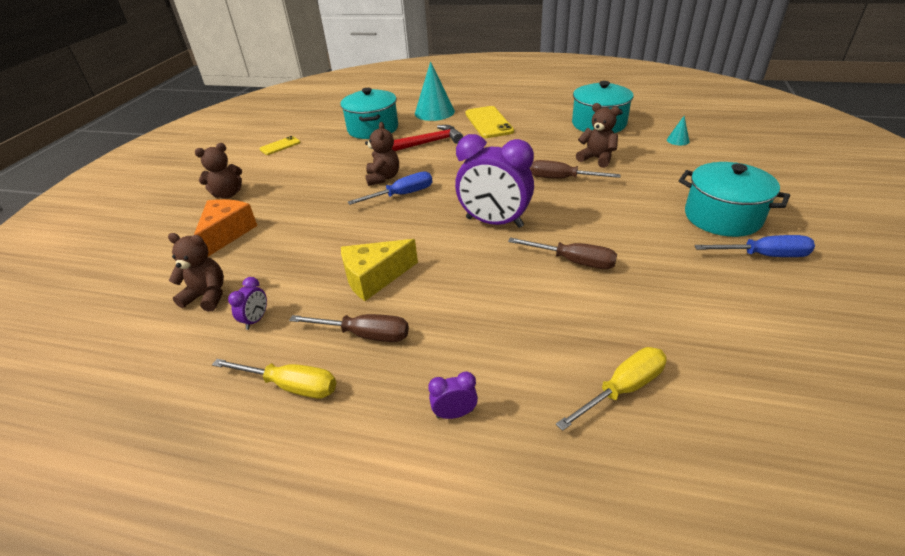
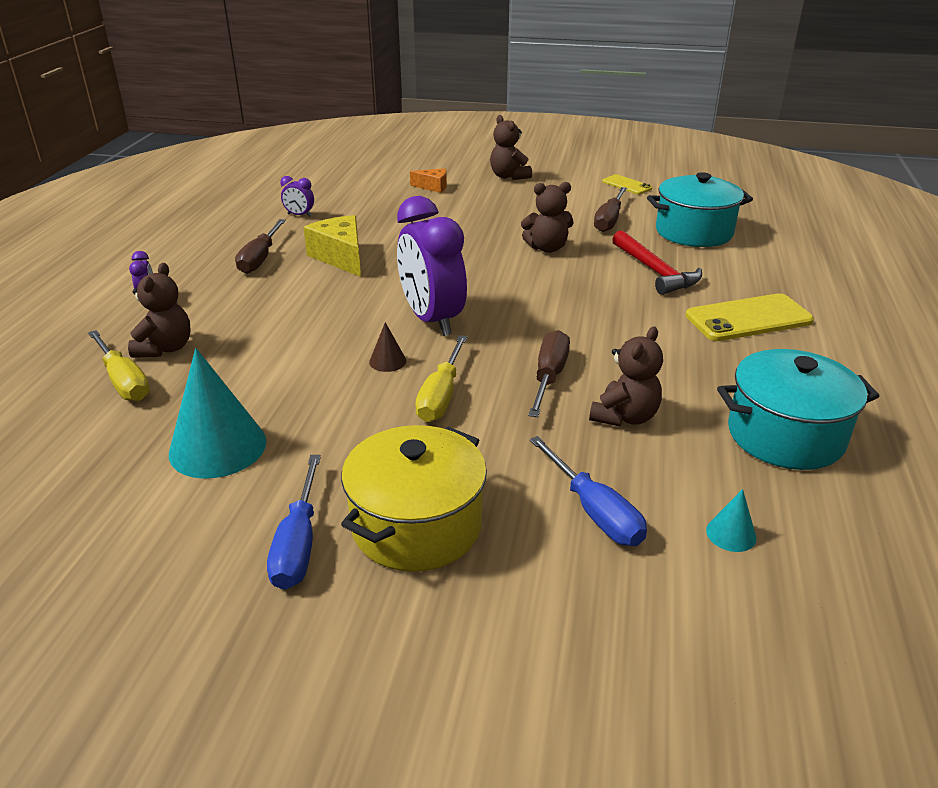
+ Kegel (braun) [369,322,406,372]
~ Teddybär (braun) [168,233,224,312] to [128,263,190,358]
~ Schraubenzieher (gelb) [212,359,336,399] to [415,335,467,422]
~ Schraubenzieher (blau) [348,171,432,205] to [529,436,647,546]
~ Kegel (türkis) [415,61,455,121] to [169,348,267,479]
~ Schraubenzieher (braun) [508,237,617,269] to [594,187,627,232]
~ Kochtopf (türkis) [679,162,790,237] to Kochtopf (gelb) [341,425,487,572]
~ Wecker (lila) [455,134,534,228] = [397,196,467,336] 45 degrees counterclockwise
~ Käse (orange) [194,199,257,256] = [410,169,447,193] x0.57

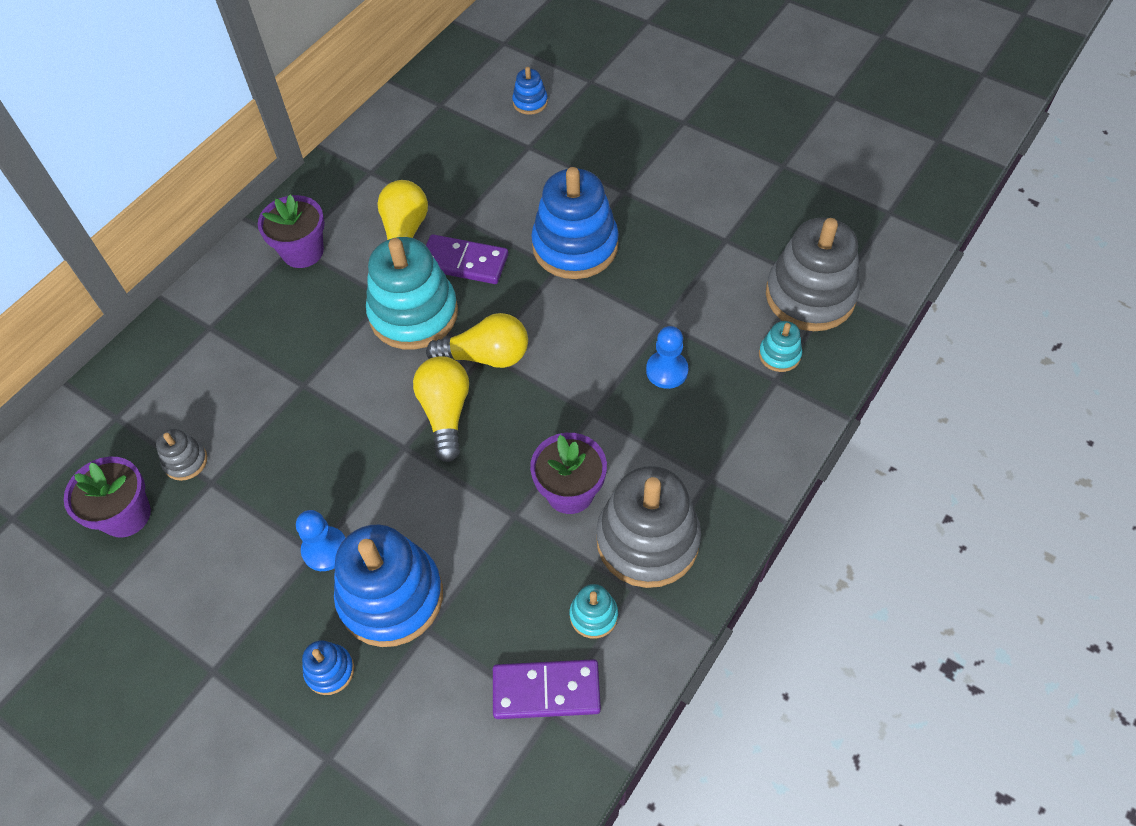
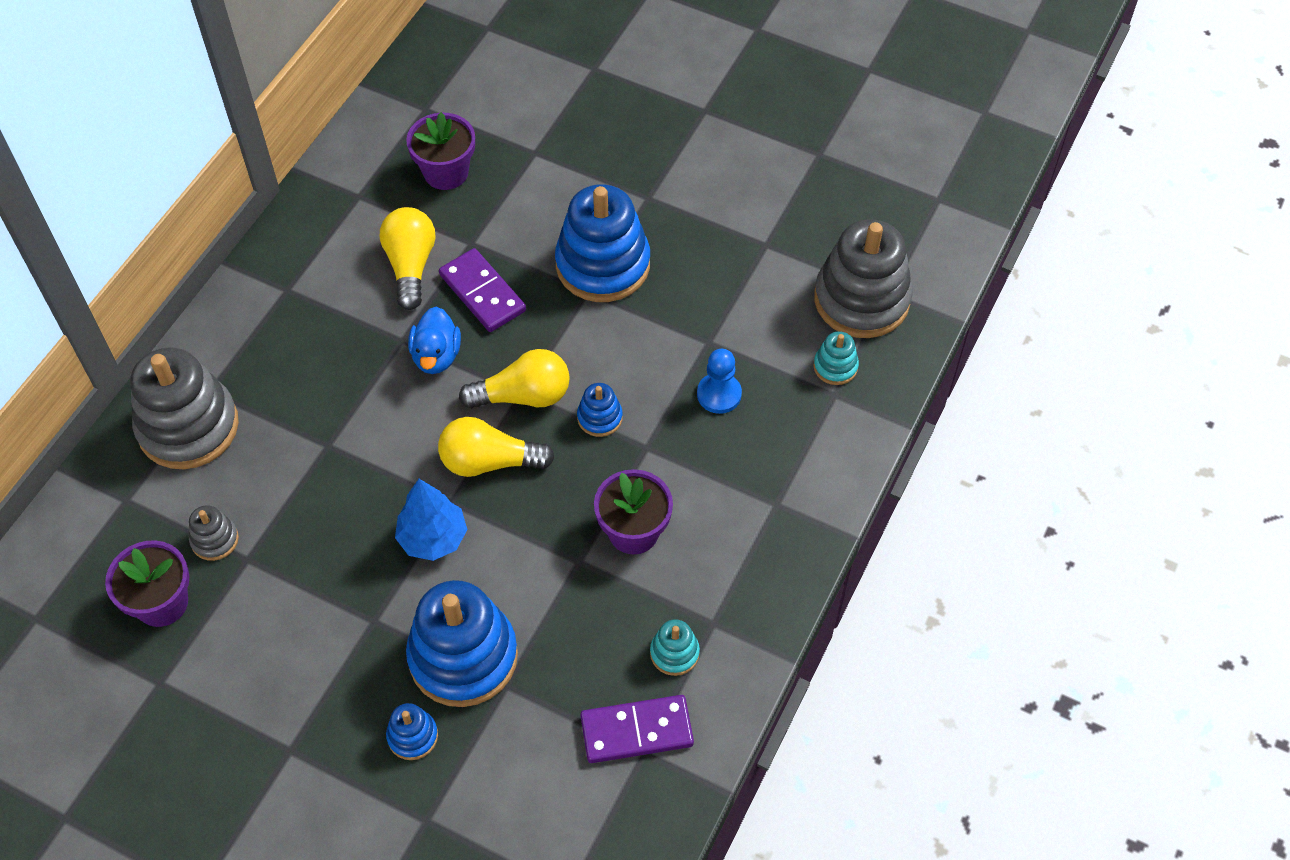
- Bauer (blau) [296,510,346,571]
+ Baum (blau) [395,479,468,561]
~ Blumentopf (lila) [258,194,325,268] to [406,112,475,190]
~ Stapelspielzeug (blau) [512,67,548,115] to [577,383,623,437]
~ Stapelspielzeug (grau) [596,466,701,588] to [130,347,239,469]
~ Stapelspielzeug (türkis) [366,237,458,350] to Ente (blau) [408,307,461,374]
~ Glühbirne (gelb) [413,356,469,462] = [438,417,555,477] 75 degrees counterclockwise
~ Dominostein (lila) [426,234,508,284] = [439,248,526,332] 45 degrees clockwise

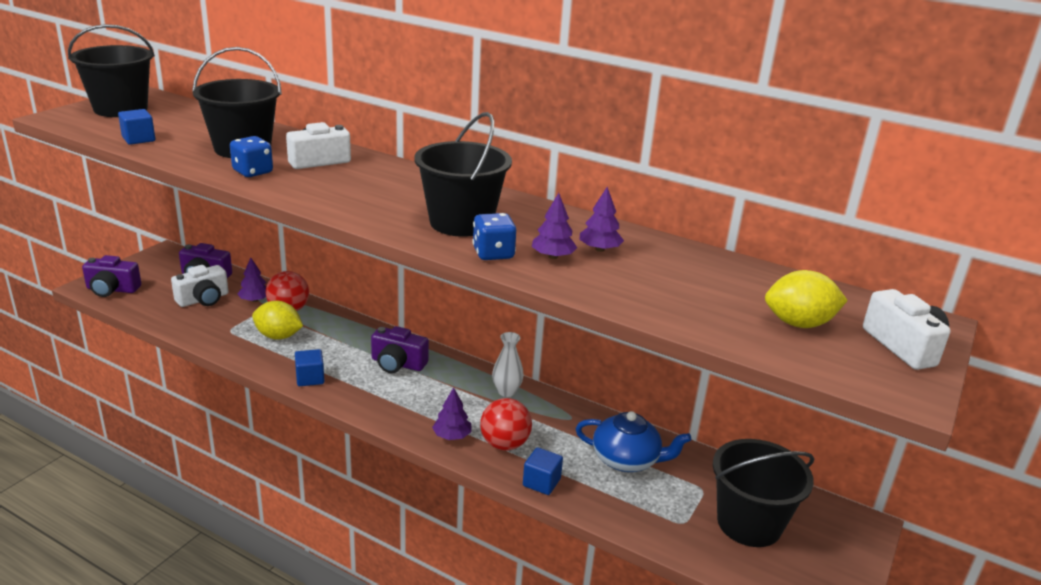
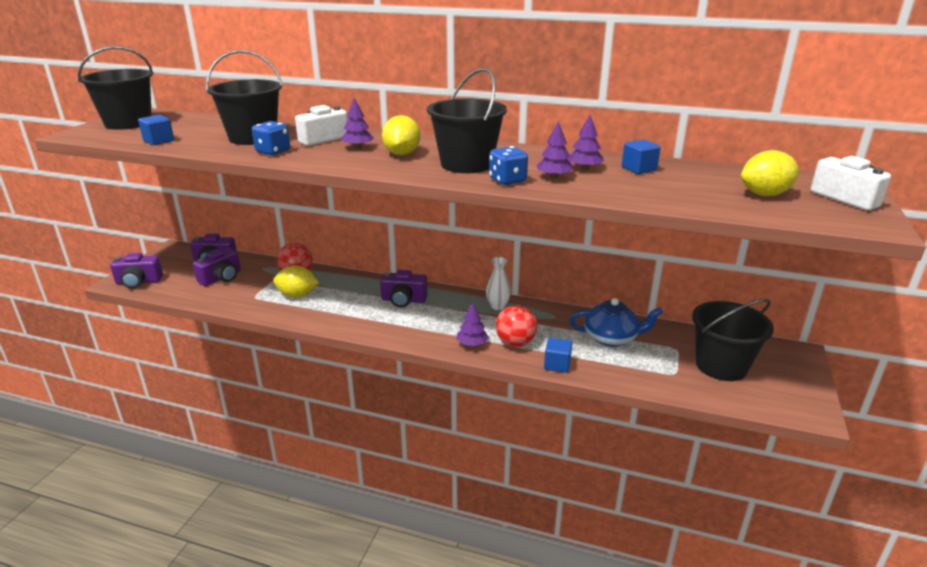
+ Zitrone (gelb) [382,115,421,155]
~ Baum (lila) [237,258,266,302] to [341,98,374,149]
~ Kubus (blau) [295,349,325,386] to [622,139,661,174]
~ Kamera (weiß) [171,265,229,307] to Kamera (lila) [193,248,241,286]

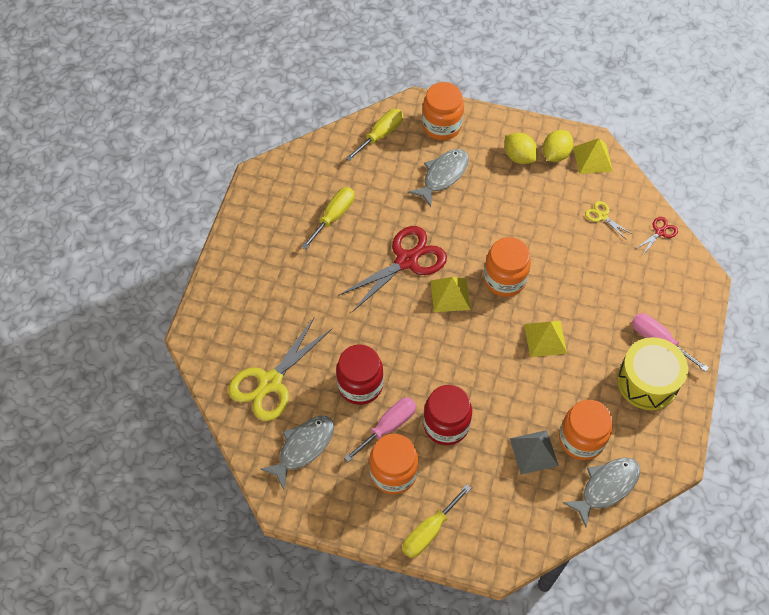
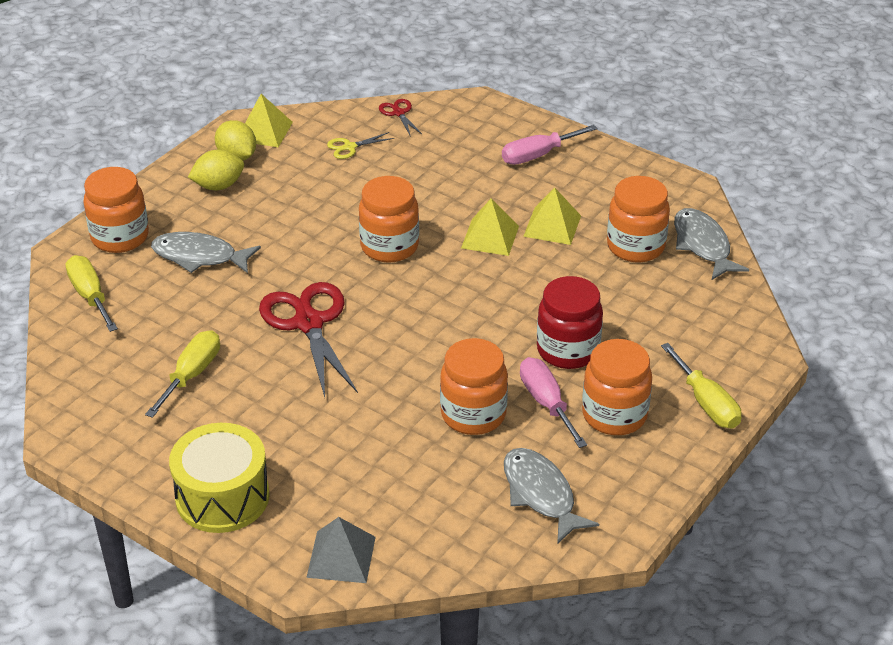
- Schere (gelb) [228,318,332,421]
~ Pyramide (gelb) [431,277,470,312] to [523,187,581,245]
~ Pyramide (grau) [510,430,559,475] to [306,517,376,583]
~ Trommel (gelb) [617,337,688,410] to [169,423,269,533]
~ Einmachglas (rot) [336,344,383,405] to Einmachglas (orange) [440,338,508,435]
~ Schraubenzieher (gelb) [301,187,355,249] = [145,330,220,418] 60 degrees clockwise
~ Fisch (grau) [408,149,469,207] = [151,232,261,273] 45 degrees counterclockwise

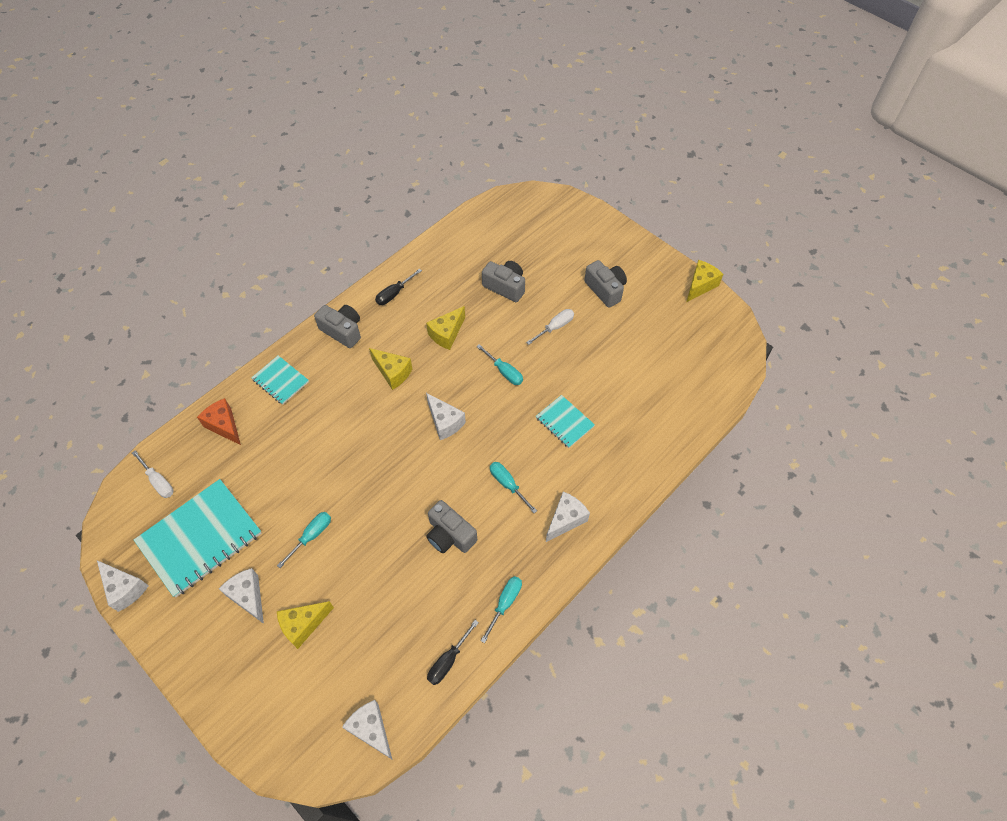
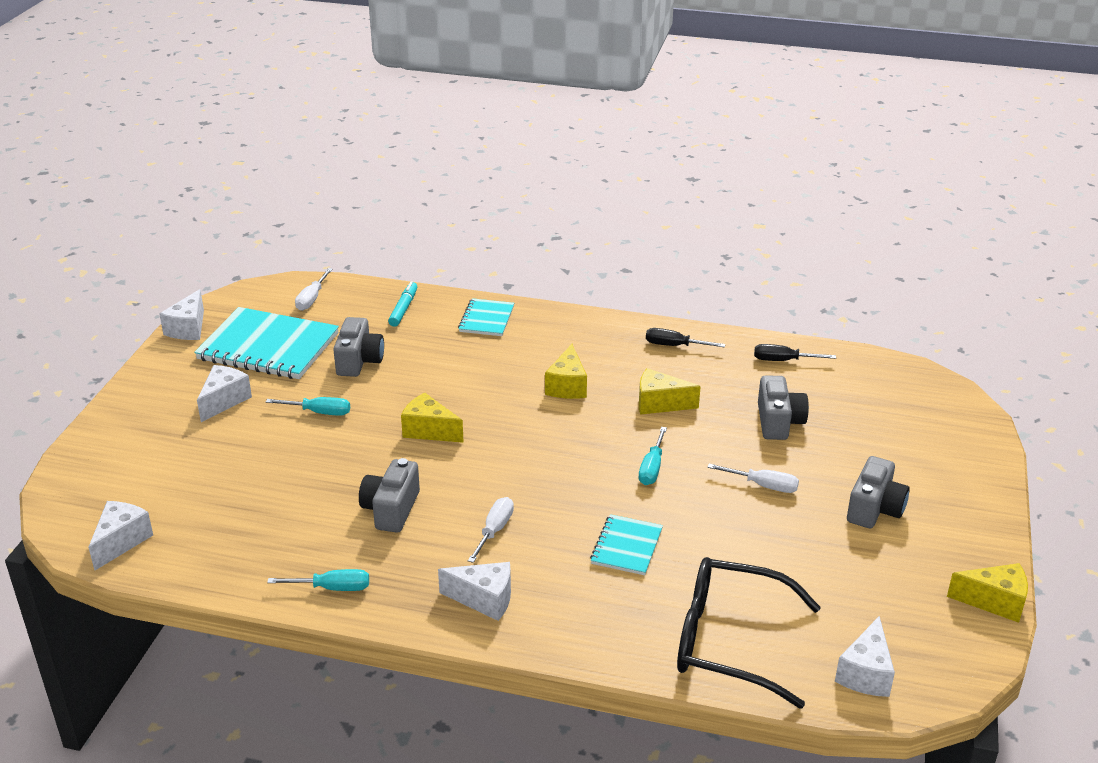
+ Brille (schwarz) [677,557,821,709]
~ Käse (gelb) [277,601,334,649] to [401,392,464,443]
~ Kamera (grau) [314,305,361,348] to [333,317,384,377]
~ Käse (weiß) [426,393,466,440] to [835,616,895,697]
~ Schraubenzieher (schwarz) [427,620,479,685] to [754,344,836,361]
~ Käse (orange) [197,398,241,445] to Filzstift (türkis) [388,281,417,327]
~ Schraubenzieher (türkis) [490,462,537,513] to Schraubenzieher (weiß) [468,497,514,563]

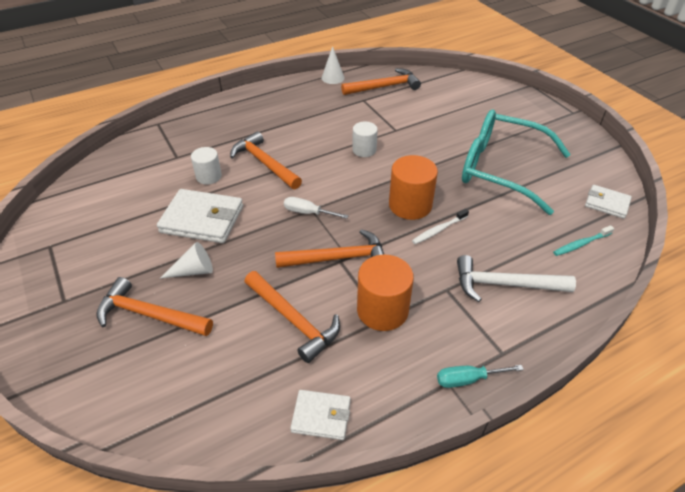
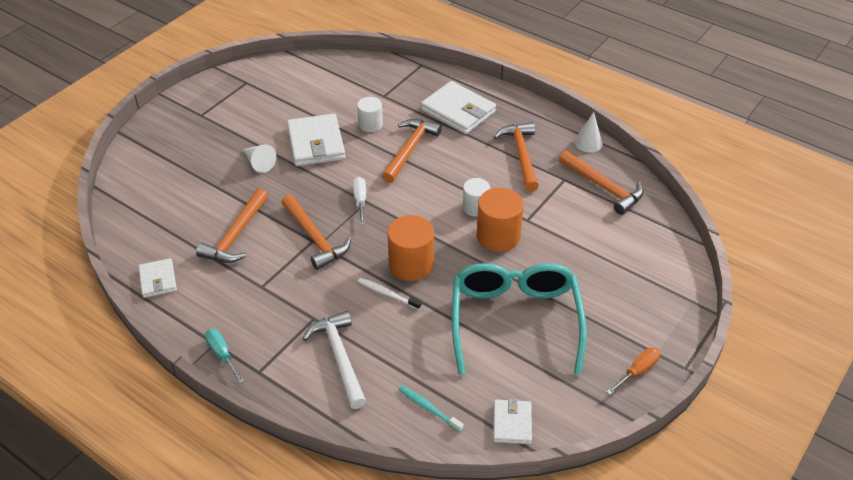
+ Geldbörse (weiß) [421,81,496,134]
+ Schraubenzieher (orange) [607,347,660,395]
~ Hammer (orange) [96,277,213,336] to [494,122,539,192]
~ Vollzylinder (orange) [357,255,414,331] to [477,188,524,252]

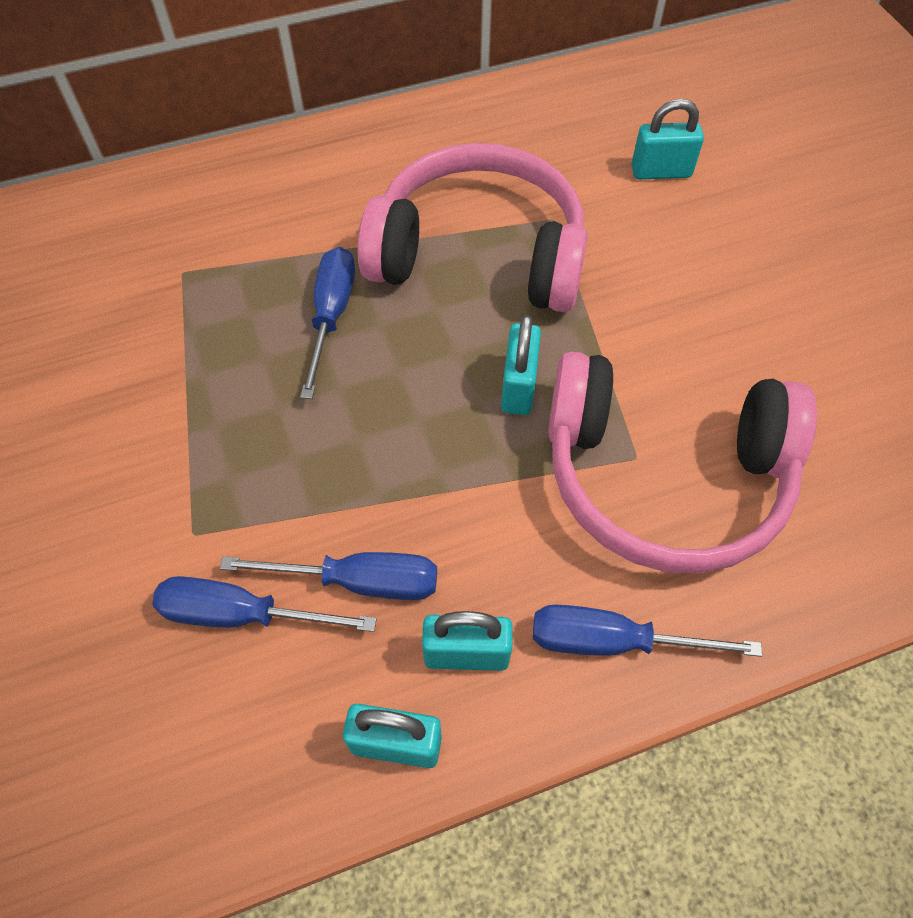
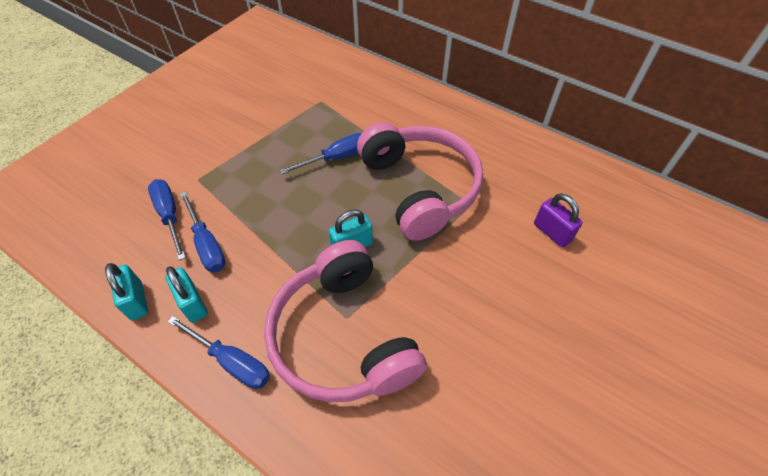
~ Vorhängeschloss (türkis) [631,99,704,180] to Vorhängeschloss (lila) [534,193,583,248]
~ Schraubenzieher (blau) [533,605,762,657] = [167,316,270,389] 150 degrees clockwise

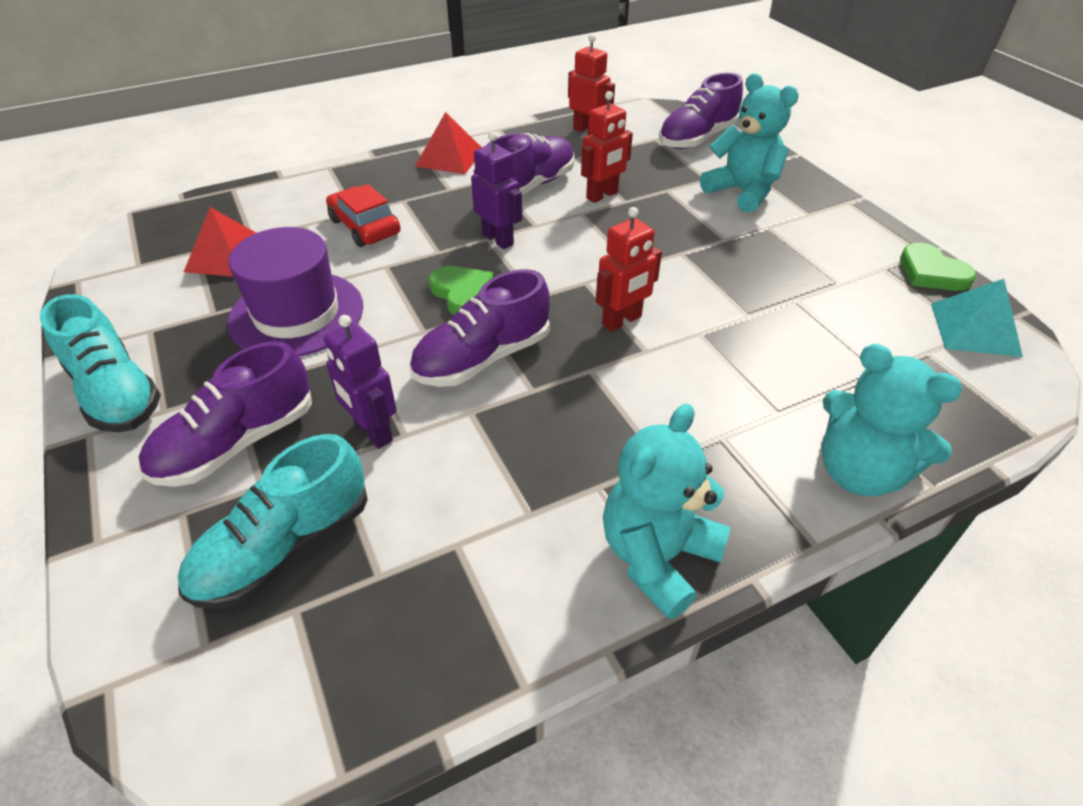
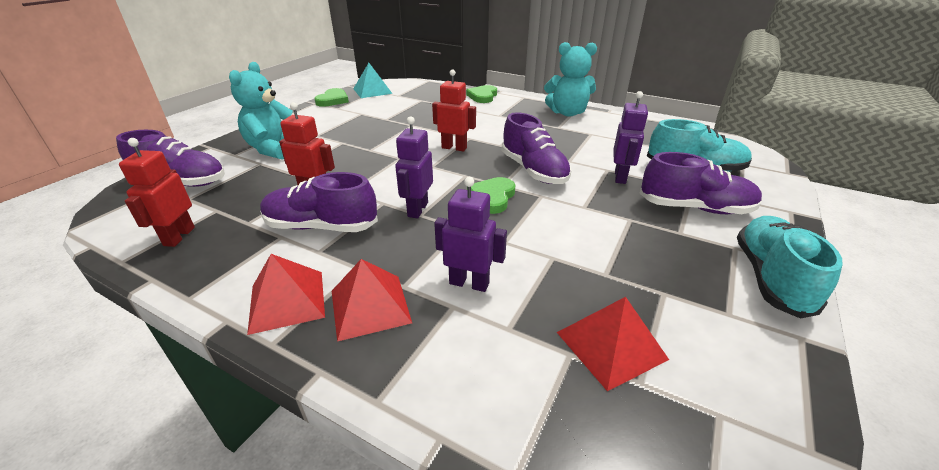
- Hut (lila) [227,227,363,357]
+ Pyramide (rot) [332,259,412,342]
~ Auto (rot) [326,184,401,247] to Roboter (lila) [434,177,507,292]
~ Teddybär (türkis) [822,344,963,496] to Herz (grün) [466,85,497,103]
~ Schuh (lila) [409,269,550,387] = [501,112,571,184] 45 degrees clockwise

